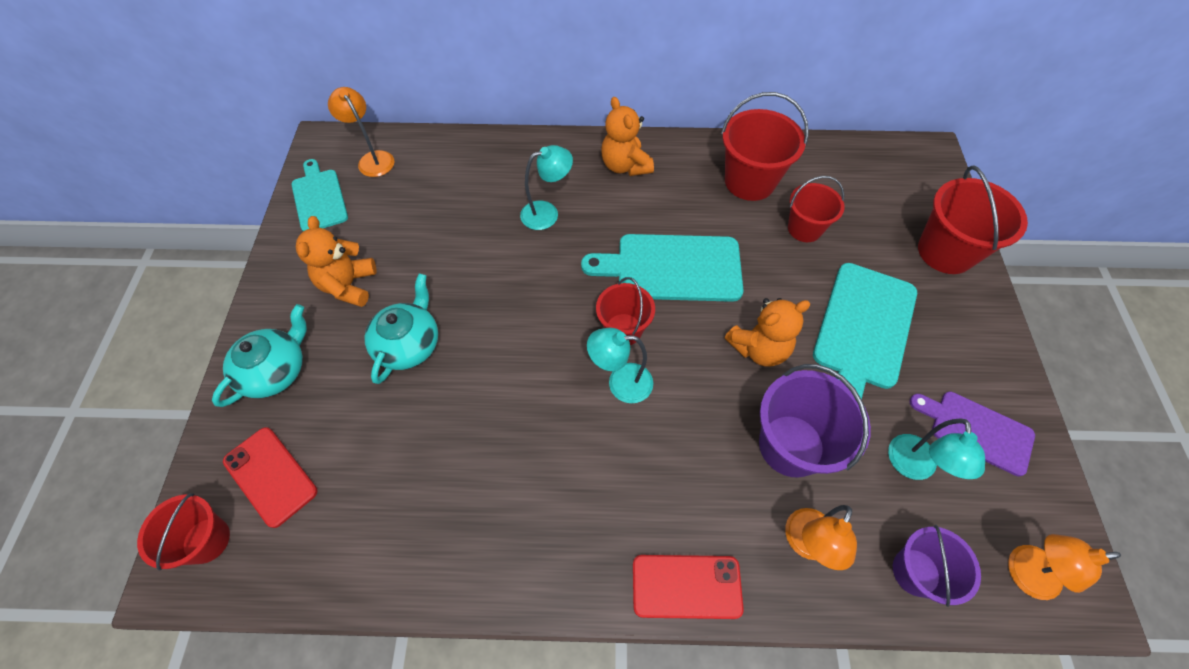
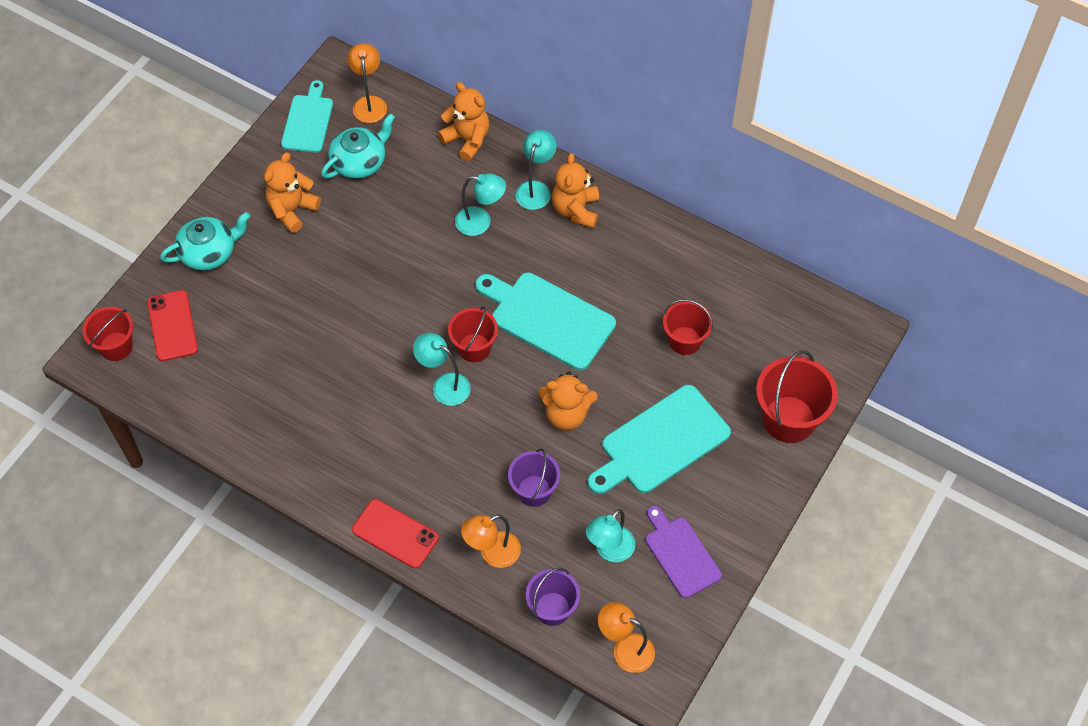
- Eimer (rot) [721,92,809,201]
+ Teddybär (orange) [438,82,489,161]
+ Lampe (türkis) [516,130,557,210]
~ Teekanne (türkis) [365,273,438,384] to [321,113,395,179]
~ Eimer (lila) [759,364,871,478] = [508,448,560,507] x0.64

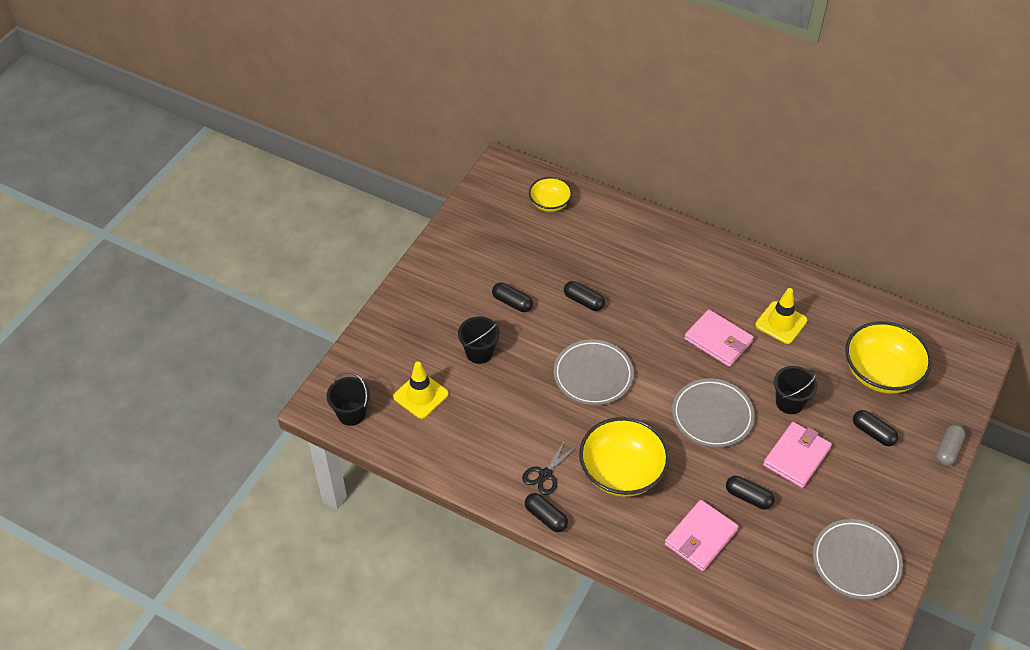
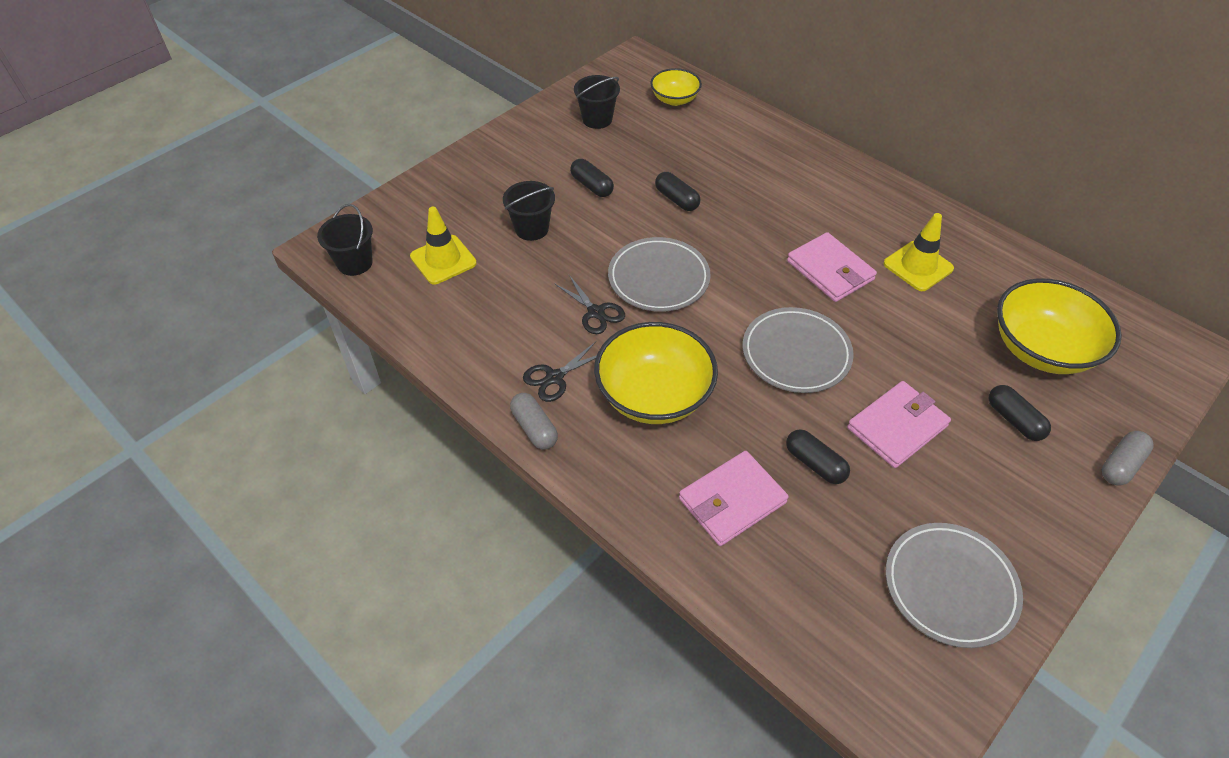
+ Schere (schwarz) [554,275,625,334]
~ Eimer (schwarz) [774,366,818,414] to [574,75,620,129]
~ Kapsel (schwarz) [525,493,568,532] to Kapsel (grau) [510,393,558,450]

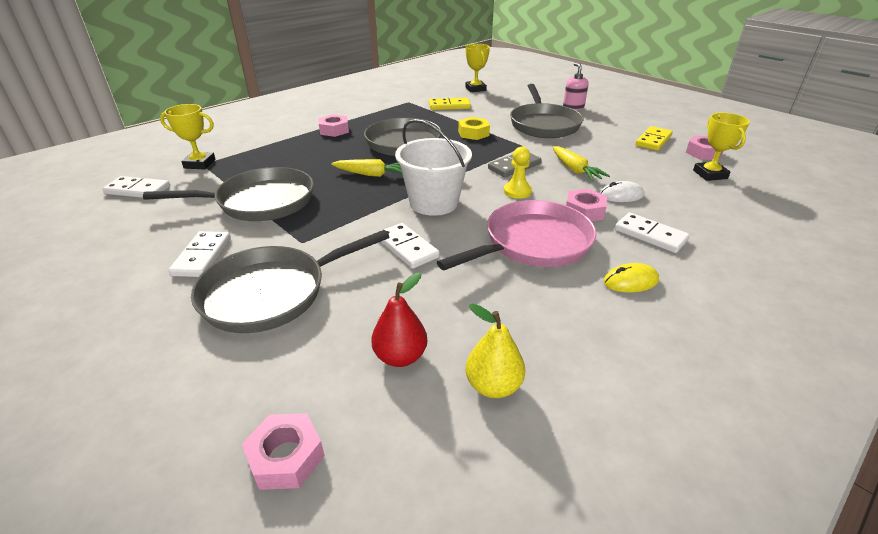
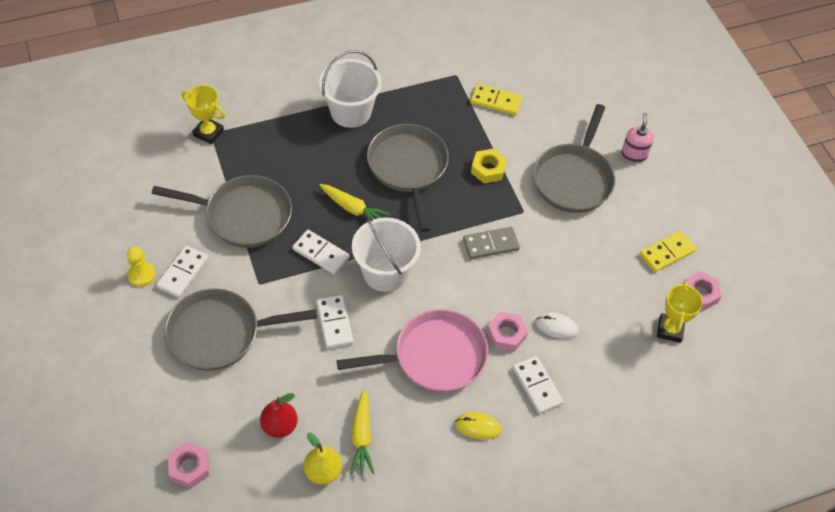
- Pokal (gelb) [465,44,490,92]
~ Dominostein (weiß) [102,176,170,198] to [292,230,350,275]
~ Bauer (gelb) [504,147,532,199] to [127,246,156,287]
~ Karotte (gelb) [553,146,610,181] to [350,390,374,474]
~ Sechskantmutter (rosa) [319,114,349,137] to Eimer (weiß) [319,50,382,128]

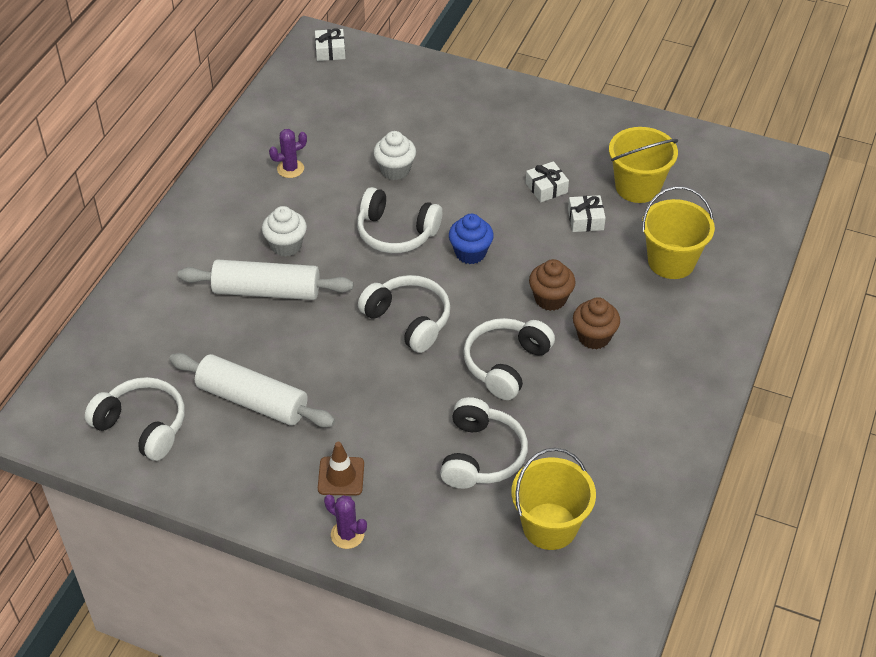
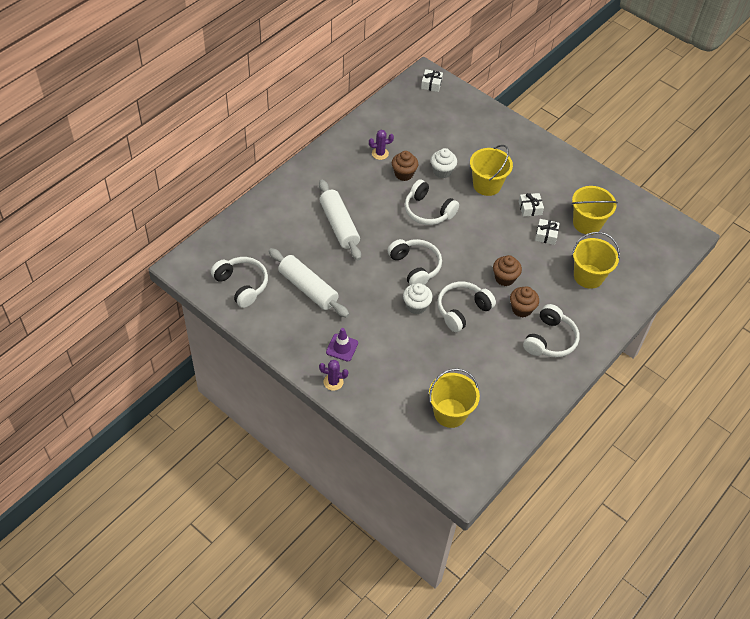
- Muffin (blau) [449,214,494,264]
+ Muffin (braun) [392,151,418,181]
+ Eimer (gelb) [470,145,513,196]
~ Muffin (weiß) [262,206,307,257] to [403,283,433,314]
~ Kopfhörer (weiß) [440,397,528,489] to [523,304,579,357]
~ Leitkegel (braun) [318,442,364,496] to Leitkegel (lila) [326,328,358,361]
~ Nudelholz (weiß) [178,259,354,300] = [319,180,361,260] 45 degrees clockwise
~ Kaktus (lila) [324,495,367,549] = [319,360,349,391] 45 degrees counterclockwise

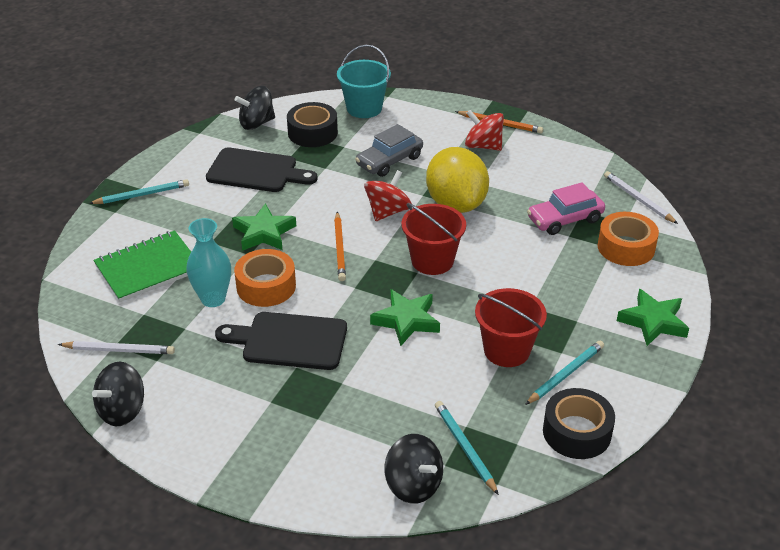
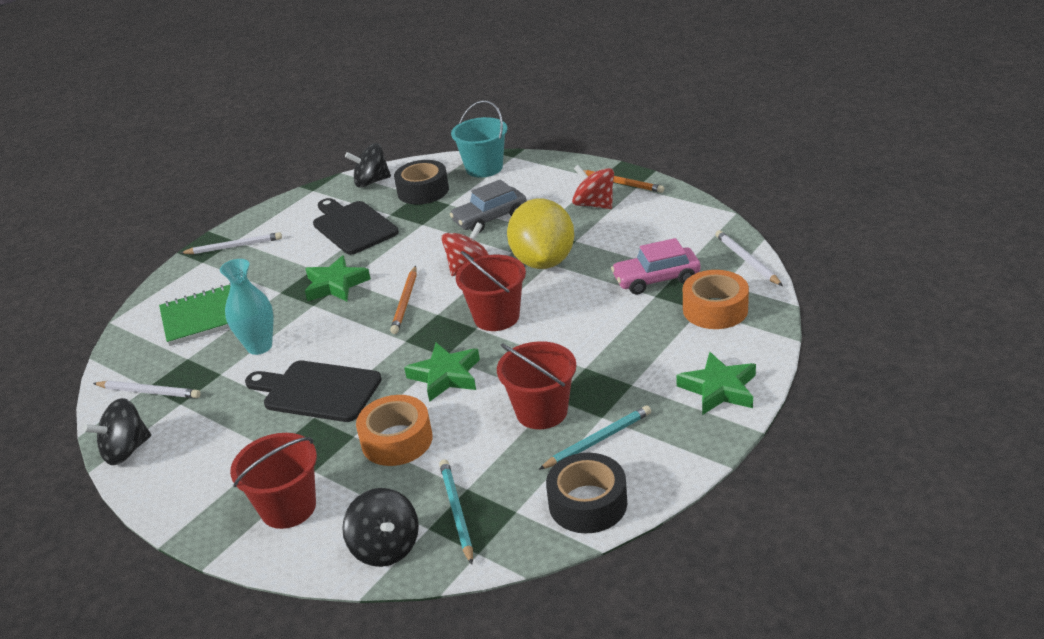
+ Eimer (rot) [230,433,317,529]
~ Klebeband (orange) [234,249,296,307] to [356,395,433,466]
~ Bleistift (türkis) [89,179,189,204] to Bleistift (weiß) [180,232,282,254]
~ Schneidebrett (schwarz) [206,147,317,192] = [313,198,399,255] 150 degrees counterclockwise

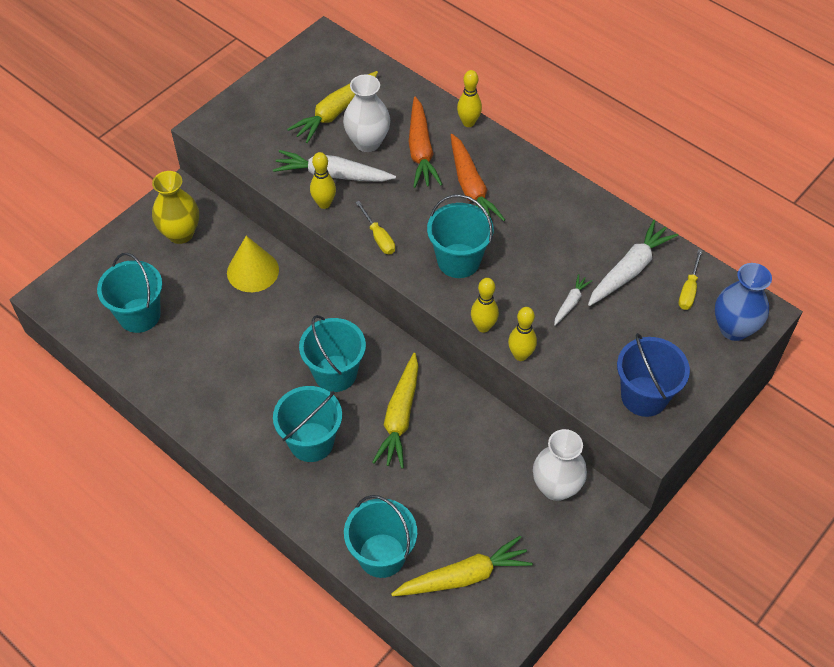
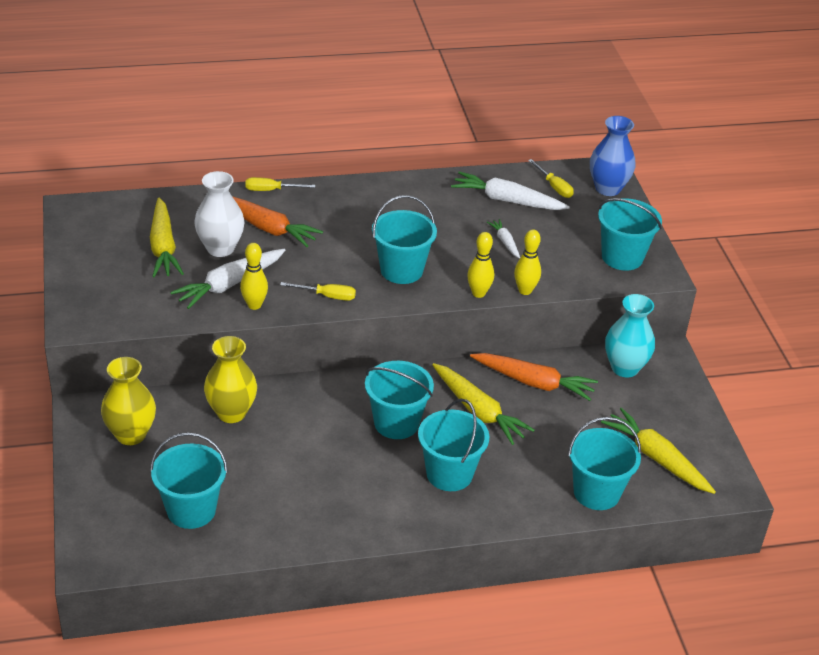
~ Karotte (orange) [451,134,505,221] to [470,353,598,401]
~ Kegel (gelb) [227,236,279,292] to Vase (gelb) [204,336,257,423]
~ Bowlingkegel (gelb) [457,70,482,127] to Schraubenzieher (gelb) [245,177,315,191]
~ Vase (weiß) [533,429,587,501] to Vase (türkis) [605,294,655,377]
~ Eimer (blau) [617,333,690,417] to Eimer (türkis) [598,198,662,271]
~ Karotte (gelb) [391,536,533,596] = [601,408,716,494] 60 degrees counterclockwise
~ Karotte (weiß) [588,220,678,306] = [451,171,570,210] 60 degrees counterclockwise

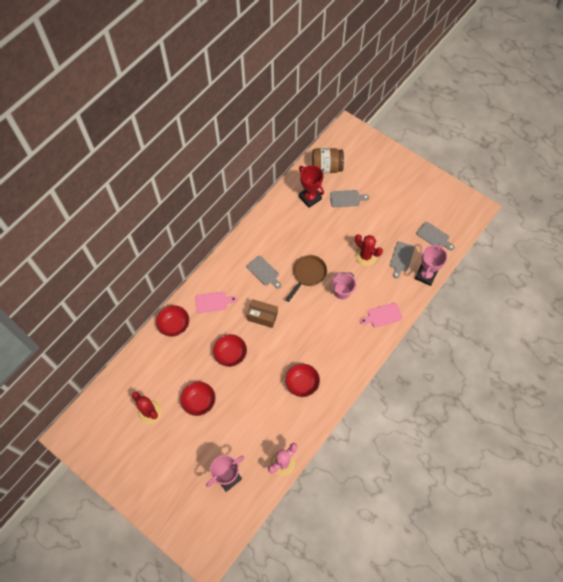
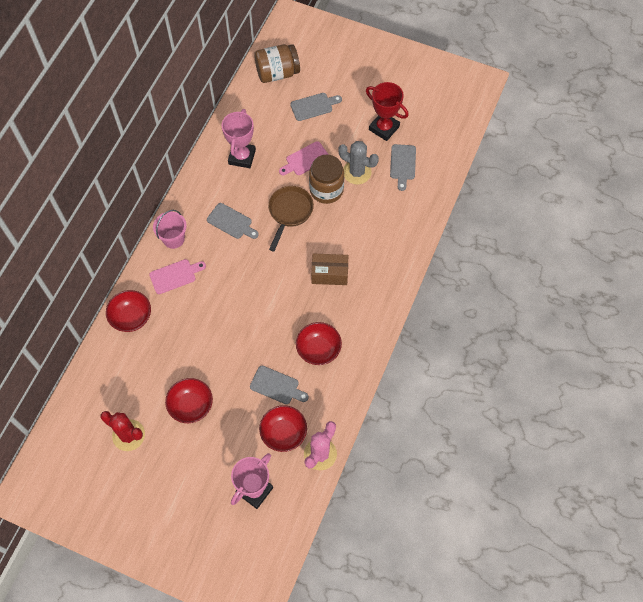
+ Einmachglas (braun) [309,154,344,204]
~ Schüssel (rot) [213,334,247,367] to [259,405,307,452]
~ Schachtel (braun) [247,299,278,328] to [311,254,348,285]
~ Pokal (rot) [299,165,324,208] to [366,82,409,141]
~ Eimer (rosa) [331,272,357,299] to [153,210,187,249]
~ Schneidebrett (rosa) [360,303,402,328] to [279,141,329,175]
~ Pokal (rosa) [415,243,447,286] to [222,109,256,168]
~ Schneidebrett (grau) [416,222,455,251] to [250,366,309,404]
~ Kaktus (rot) [355,234,383,266] to Kaktus (grau) [338,141,379,184]

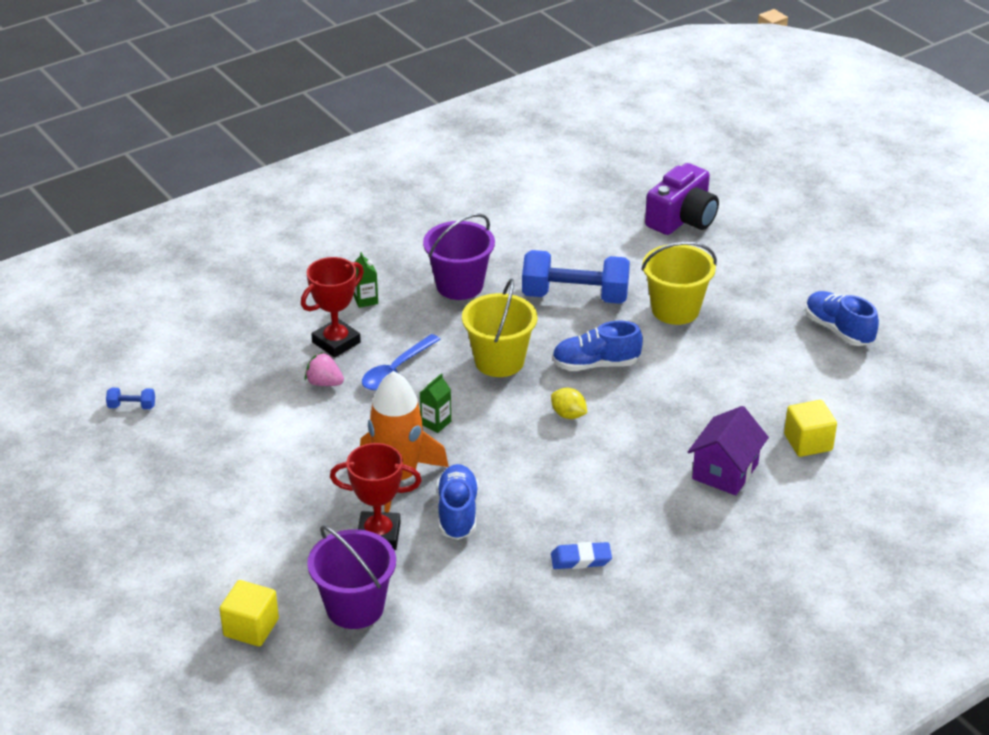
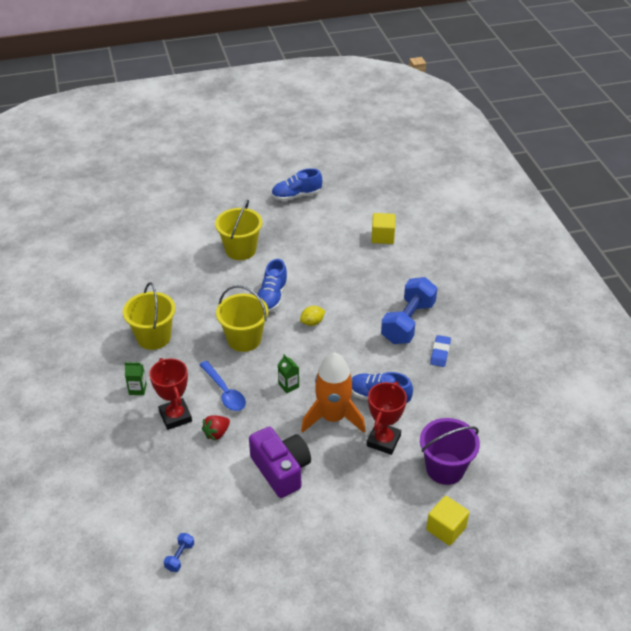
- Haus (lila) [688,406,769,495]
~ Hantel (blau) [522,250,630,304] to [381,277,437,344]
~ Kamera (lila) [645,163,719,235] to [249,427,311,498]
~ Erdbeere (rosa) [305,352,344,386] to Erdbeere (rot) [202,415,230,441]
~ Eimer (lila) [423,213,495,300] to Eimer (gelb) [123,282,176,350]

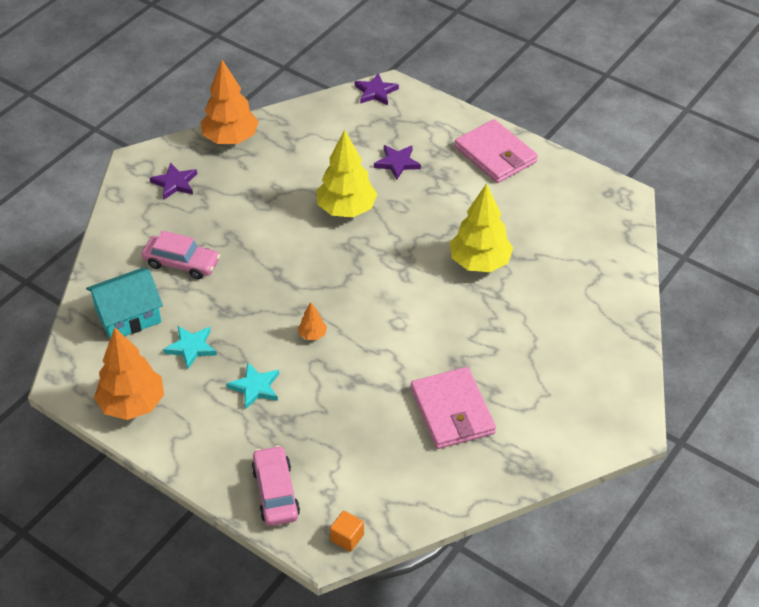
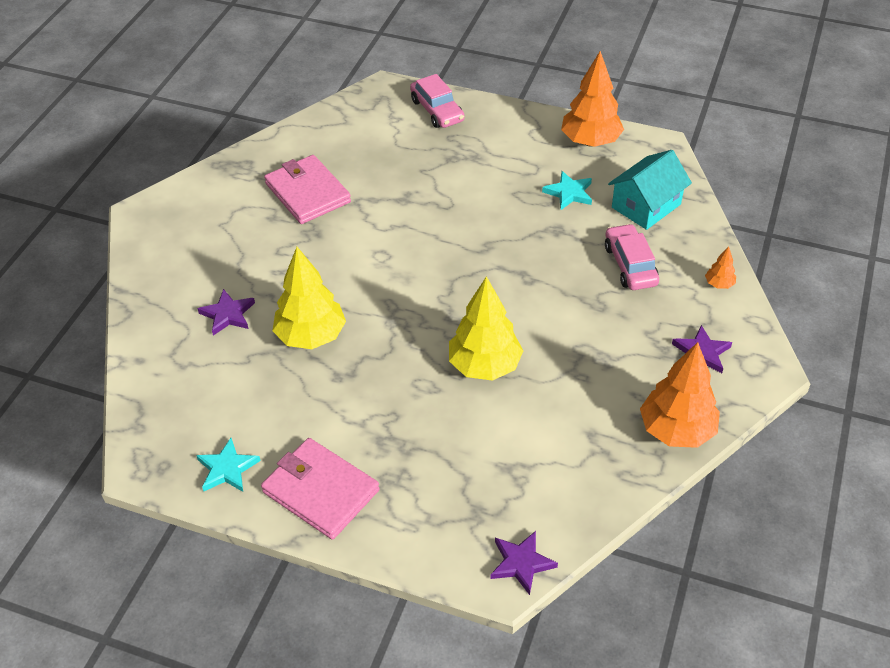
- Kubus (orange) [330,511,364,552]
~ Stern (türkis) [226,363,279,410] to [196,438,261,492]
~ Baum (orange) [298,302,327,340] to [705,246,736,289]
~ Stern (lila) [374,145,421,180] to [197,289,255,336]
~ Auto (rosa) [142,231,220,280] = [605,224,659,290] 75 degrees clockwise

